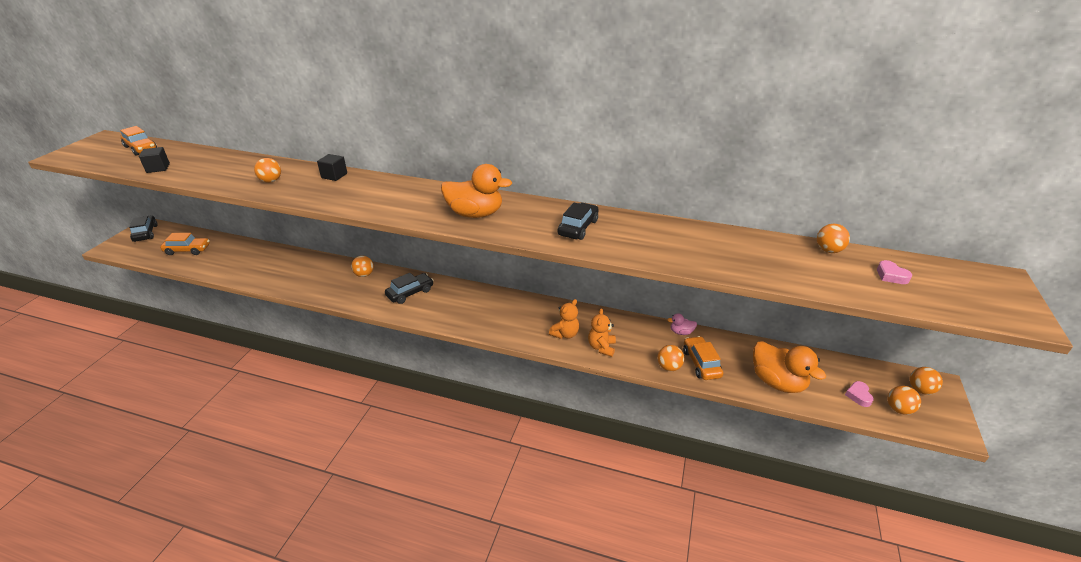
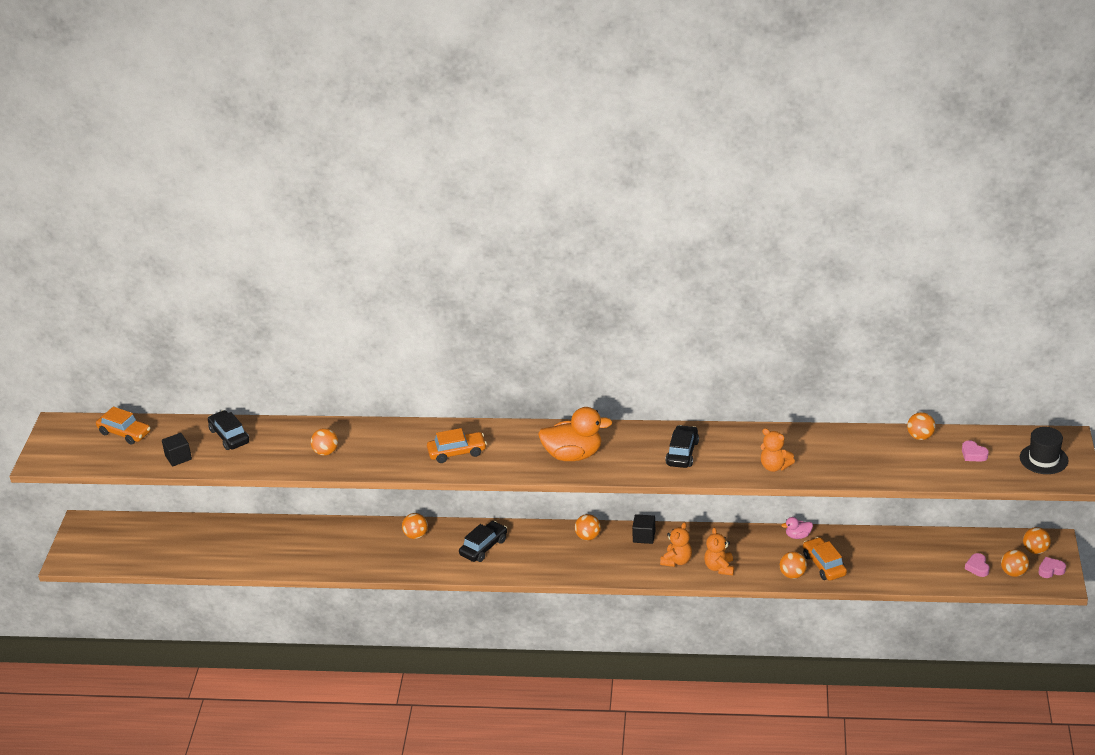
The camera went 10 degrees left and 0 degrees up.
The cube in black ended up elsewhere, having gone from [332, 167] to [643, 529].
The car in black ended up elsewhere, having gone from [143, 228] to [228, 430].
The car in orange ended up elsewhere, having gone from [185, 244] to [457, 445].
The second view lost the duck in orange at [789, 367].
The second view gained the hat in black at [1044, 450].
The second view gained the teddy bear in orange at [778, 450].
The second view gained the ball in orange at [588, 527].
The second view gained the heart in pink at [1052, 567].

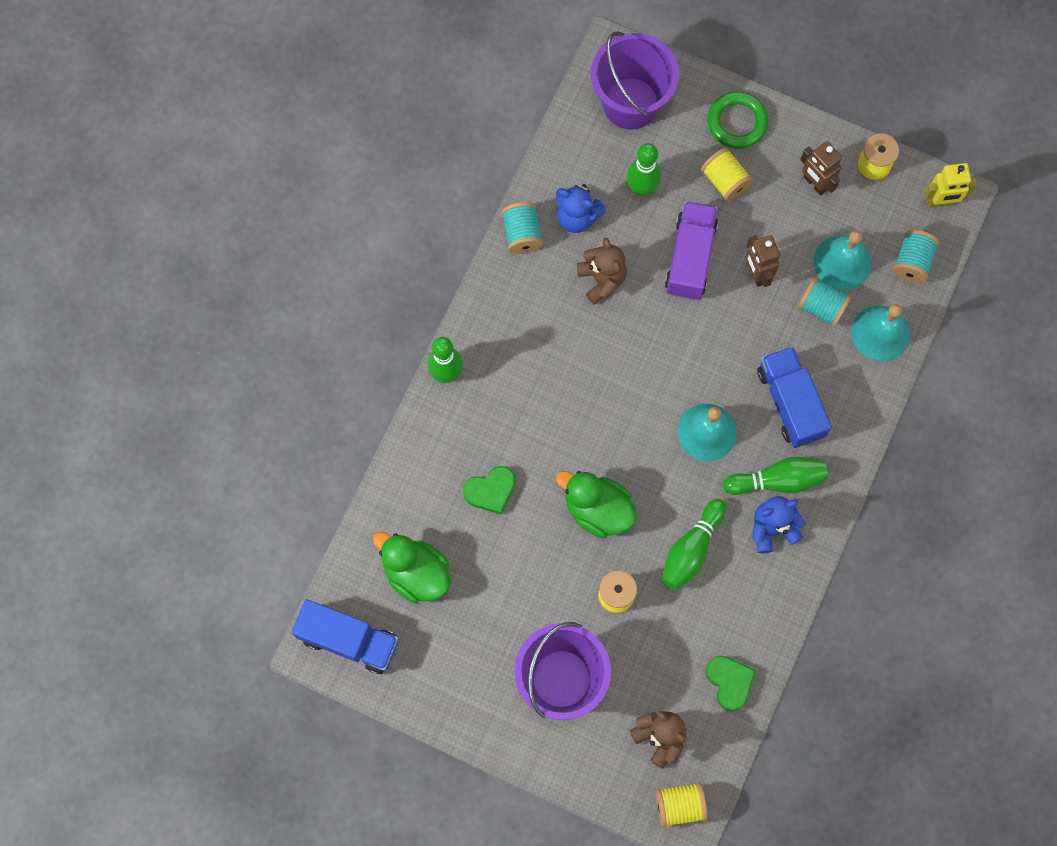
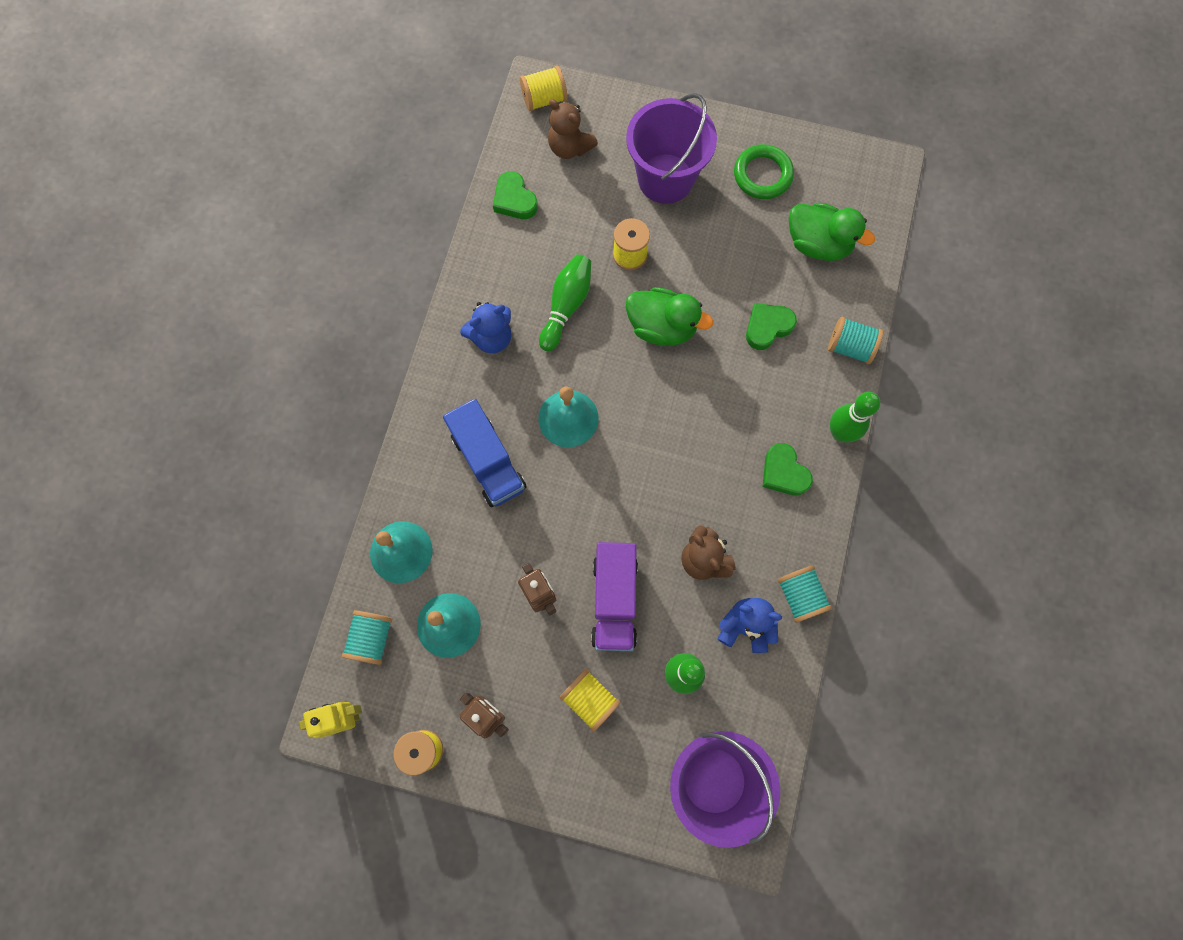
The camera went 170 degrees right and 0 degrees up.
The ring in green ended up elsewhere, having gone from [738, 120] to [764, 171].
The spool in turquoise ended up elsewhere, having gone from [825, 302] to [855, 340].
The second view lost the bowling pin in green at [775, 476].
The second view lost the truck in blue at [345, 636].
The second view gained the heart in green at [788, 469].

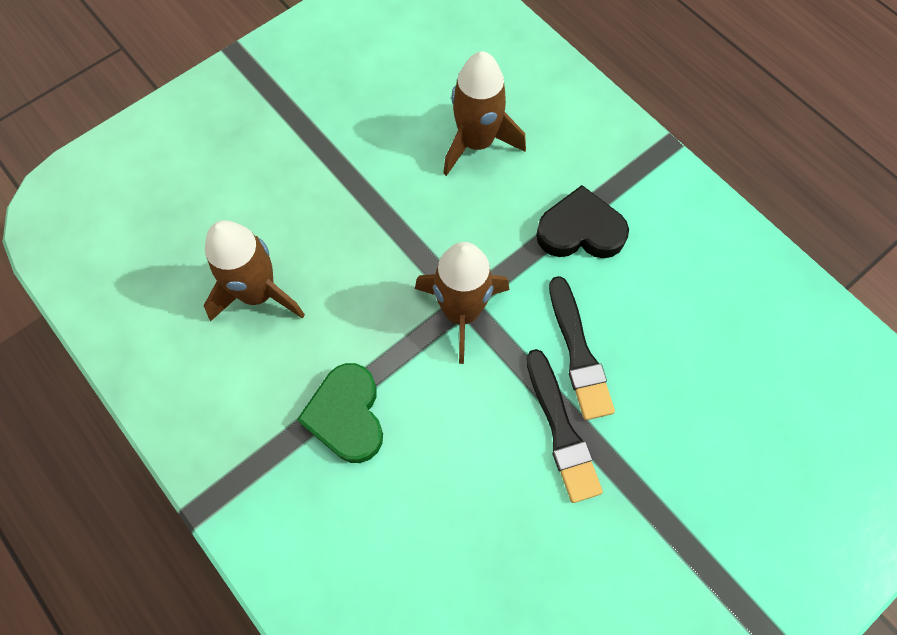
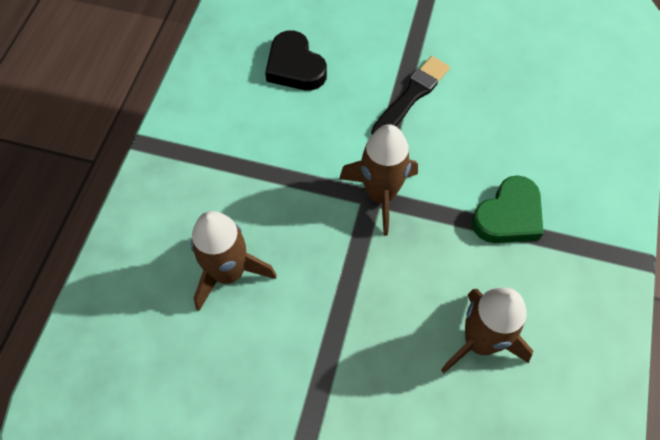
The camera went 125 degrees left and 5 degrees down.
The heart in black ended up elsewhere, having gone from [582, 221] to [296, 60].
The second view lost the brush in black at [582, 348].

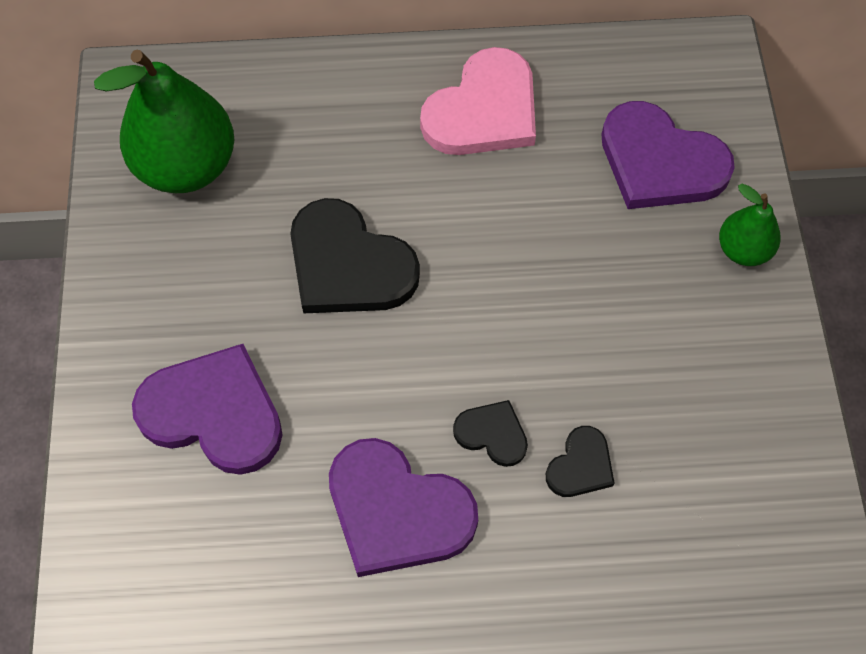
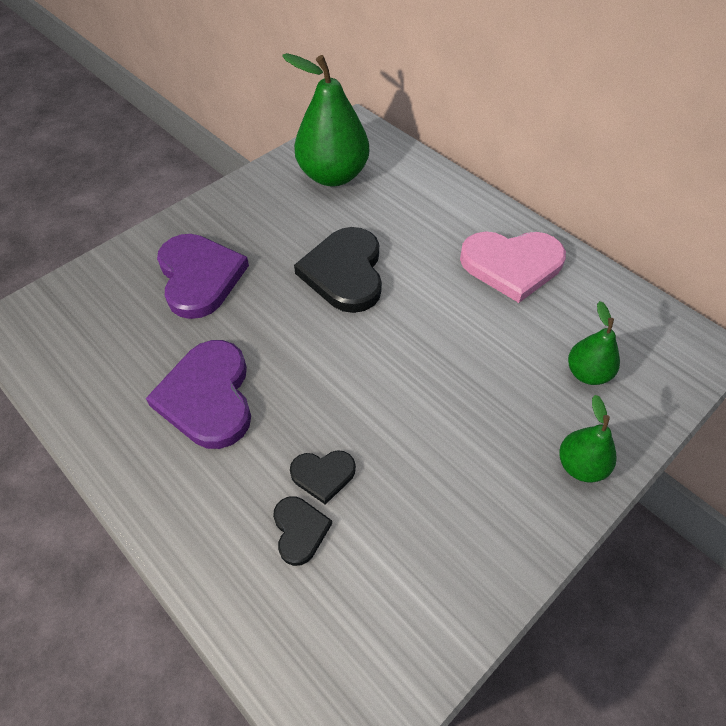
The camera went 50 degrees right and 10 degrees down.
Where the heart in purple stood at [668, 155], the pear in green came to stand at [594, 343].
The heart in black ended up elsewhere, having gone from [490, 433] to [302, 531].

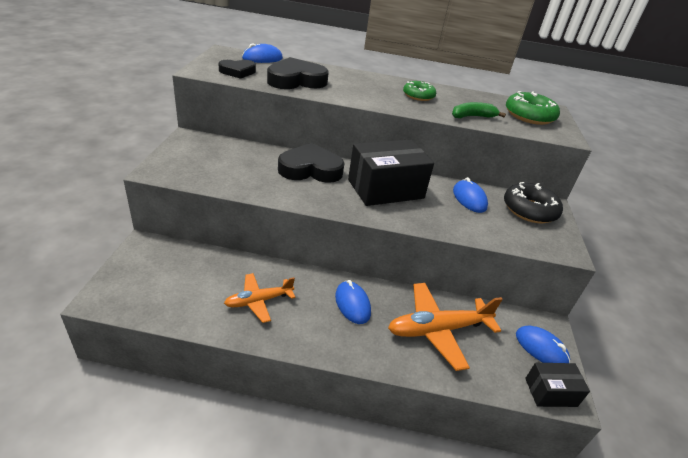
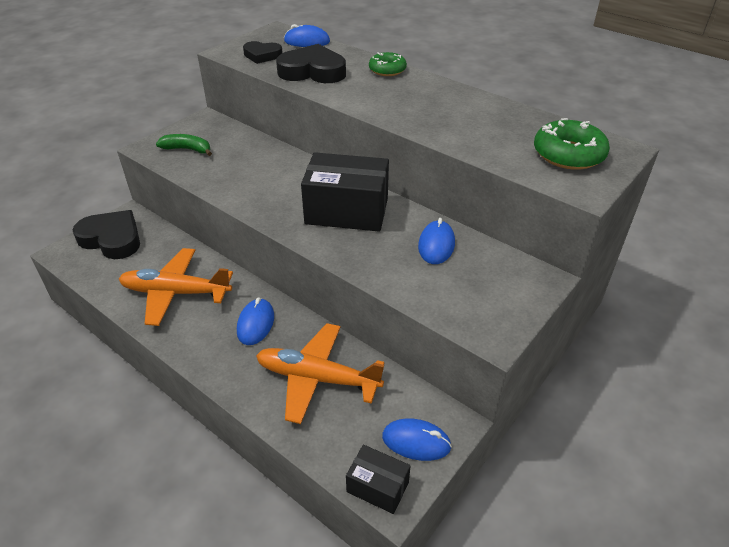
The camera went 35 degrees right and 5 degrees up.
The donut in green ended up elsewhere, having gone from [419, 91] to [388, 64].
The banana in green ended up elsewhere, having gone from [479, 110] to [184, 145].
The heart in black ended up elsewhere, having gone from [311, 163] to [106, 234].
The second view lost the donut in black at [533, 202].
The size of the plane in orange at [259, 298] changed by a factor of 1.63.
The mouse in blue at [543, 344] ended up facing another way, 60 degrees counterclockwise from before.

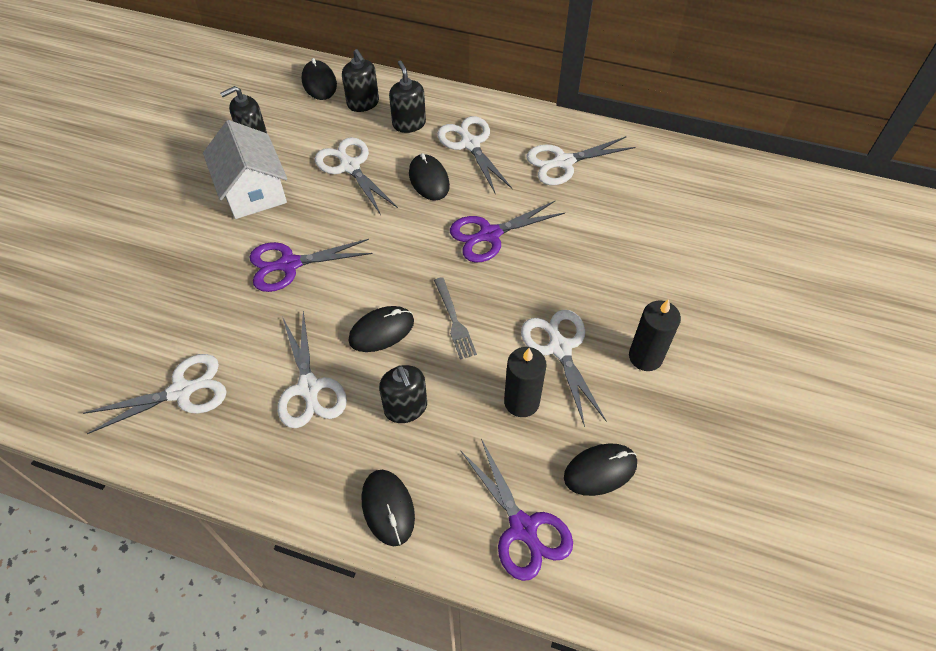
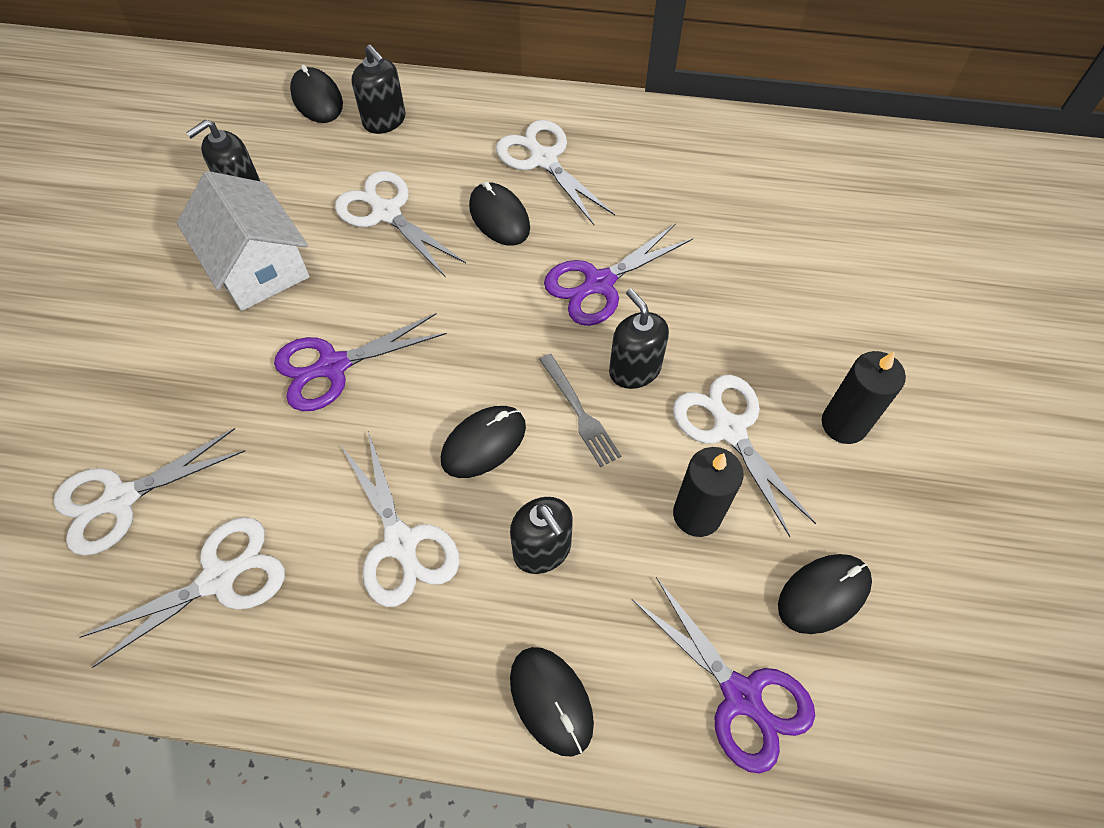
The camera went 10 degrees left and 5 degrees up.
The soap dispenser in black ended up elsewhere, having gone from [407, 96] to [639, 338].
The scissors in white ended up elsewhere, having gone from [581, 160] to [149, 491].

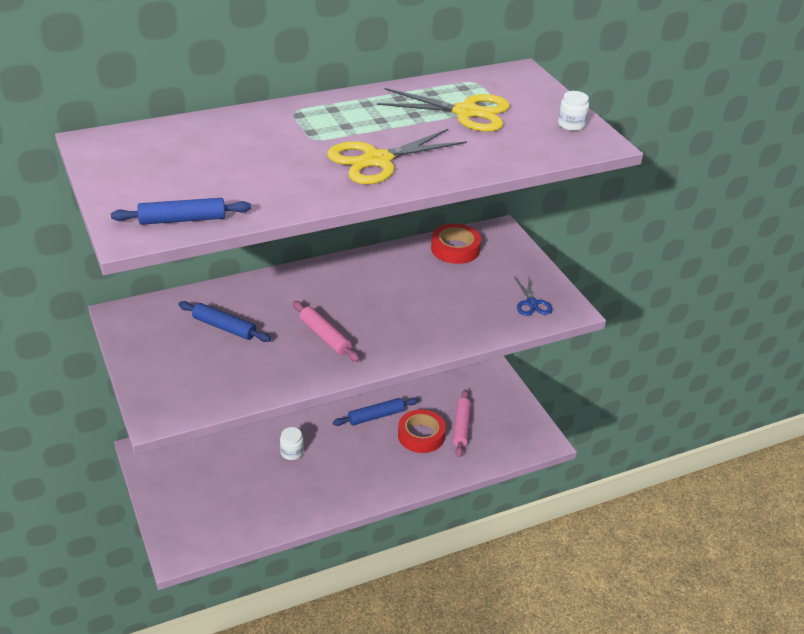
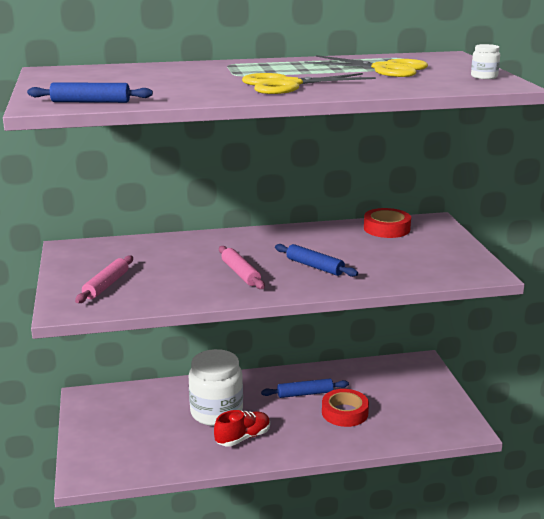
The camera went 15 degrees right and 15 degrees down.
The second view lost the scissors in blue at [533, 296].
The rolling pin in blue ended up elsewhere, having gone from [224, 321] to [316, 260].
The rolling pin in pink ended up elsewhere, having gone from [462, 423] to [104, 279].
The size of the jar in white at [292, 443] changed by a factor of 2.37.
The second view gained the shoe in red at [242, 428].

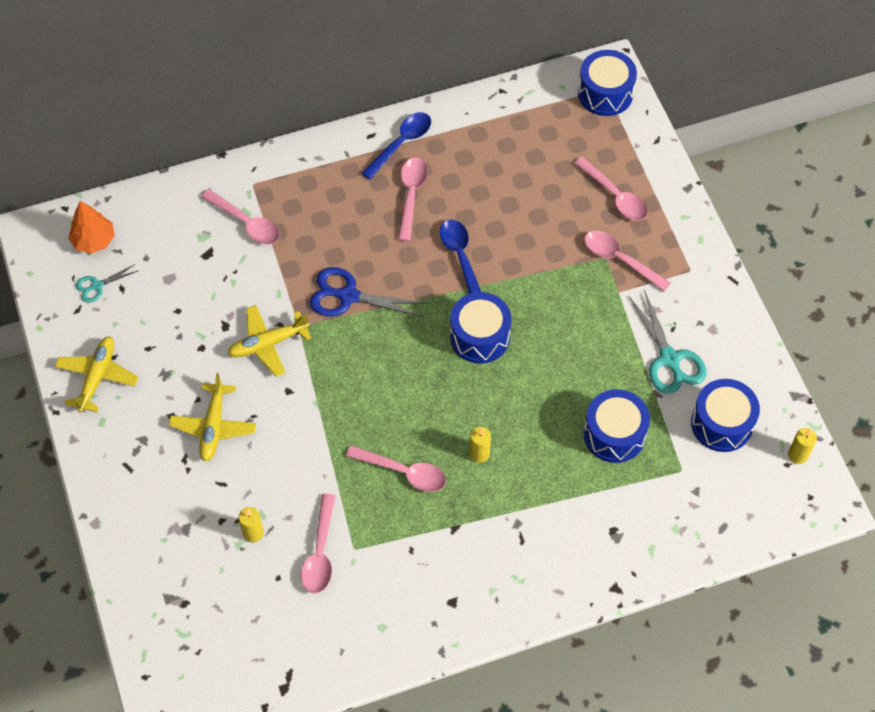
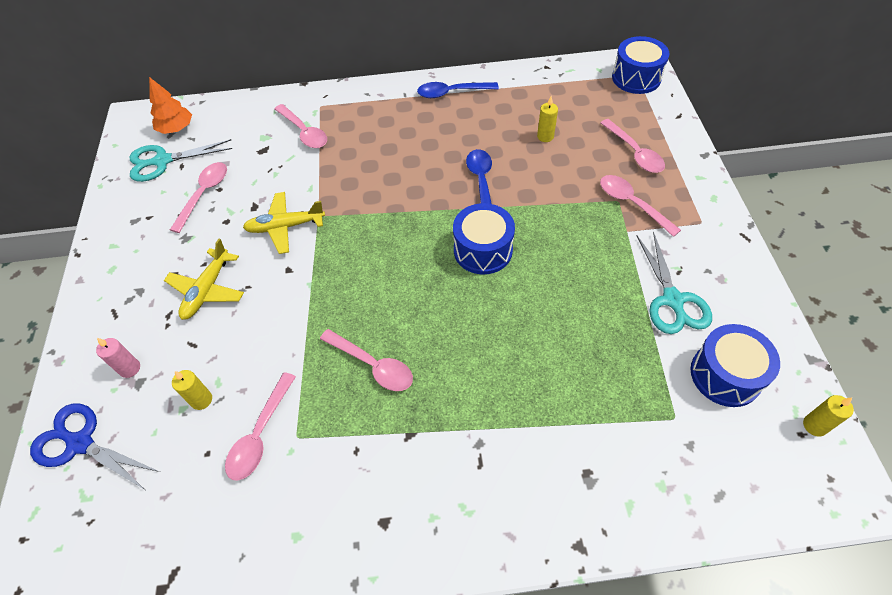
The camera went 15 degrees right and 5 degrees down.
The spoon in blue at [396, 146] ended up facing another way, 150 degrees counterclockwise from before.
The spoon in pink ended up elsewhere, having gone from [413, 199] to [198, 197].
The size of the scissors in turquoise at [107, 283] changed by a factor of 1.83.
The scissors in blue ended up elsewhere, having gone from [368, 292] to [95, 447].
The second view lost the plane in yellow at [97, 374].
The second view lost the drum in blue at [617, 426].
The candle in yellow ended up elsewhere, having gone from [480, 445] to [547, 119].
The second view gained the candle in pink at [118, 358].

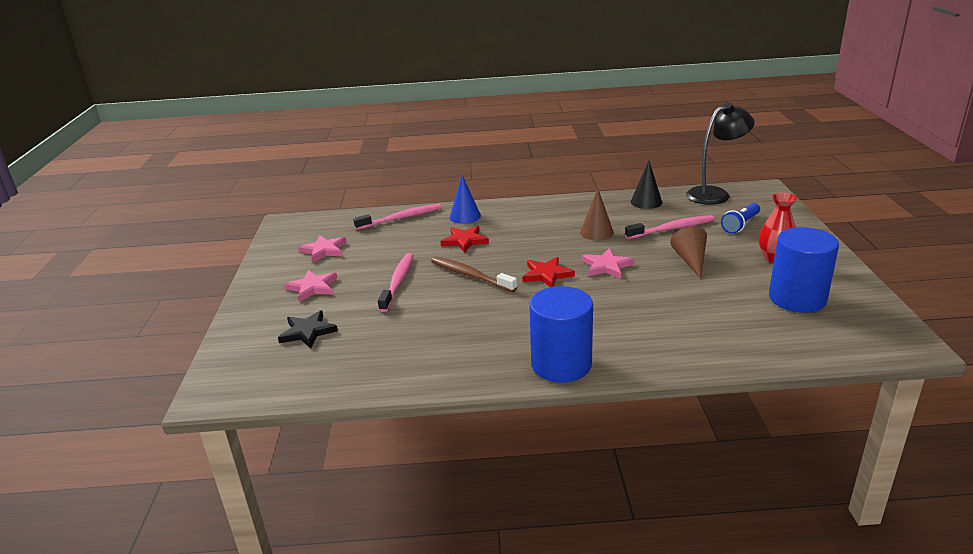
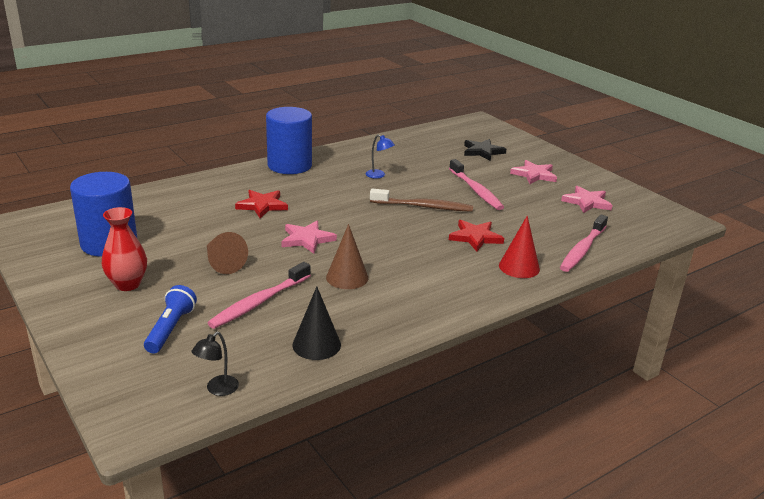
The camera went 145 degrees right and 0 degrees up.
The size of the lamp in black at [720, 154] changed by a factor of 0.44.
What was the cone in blue at [465, 199] turned into the cone in red at [519, 247].
The star in red ended up elsewhere, having gone from [548, 272] to [261, 204].
The second view gained the lamp in blue at [380, 157].

